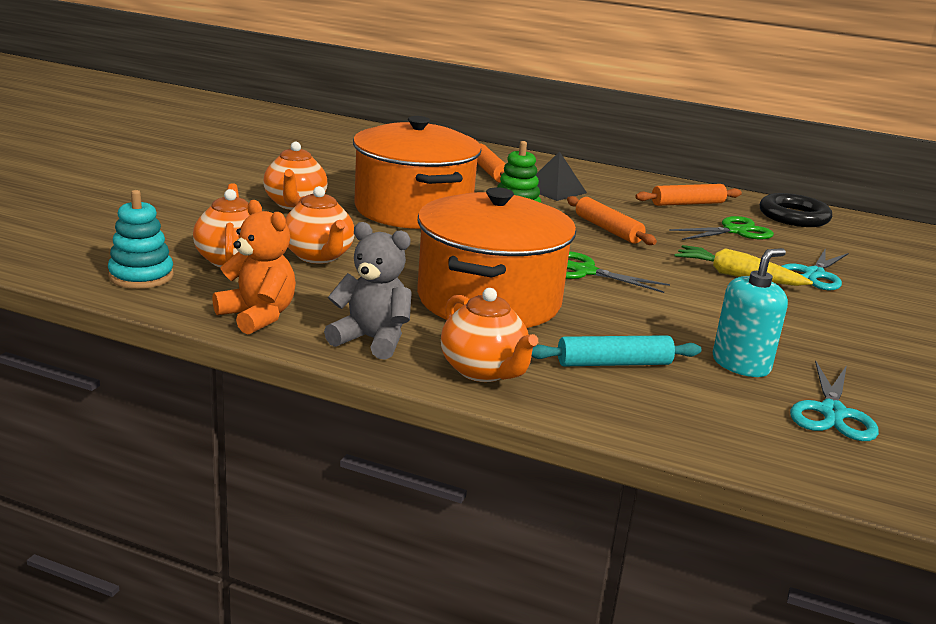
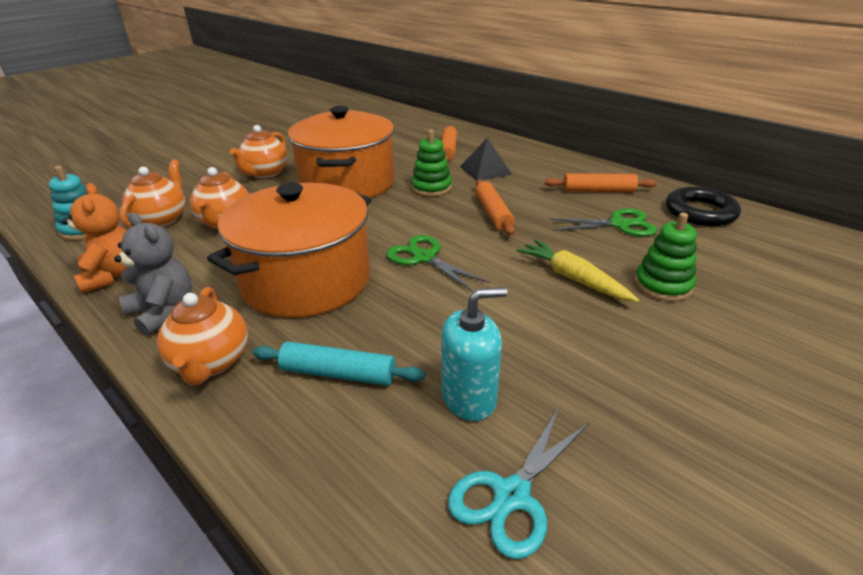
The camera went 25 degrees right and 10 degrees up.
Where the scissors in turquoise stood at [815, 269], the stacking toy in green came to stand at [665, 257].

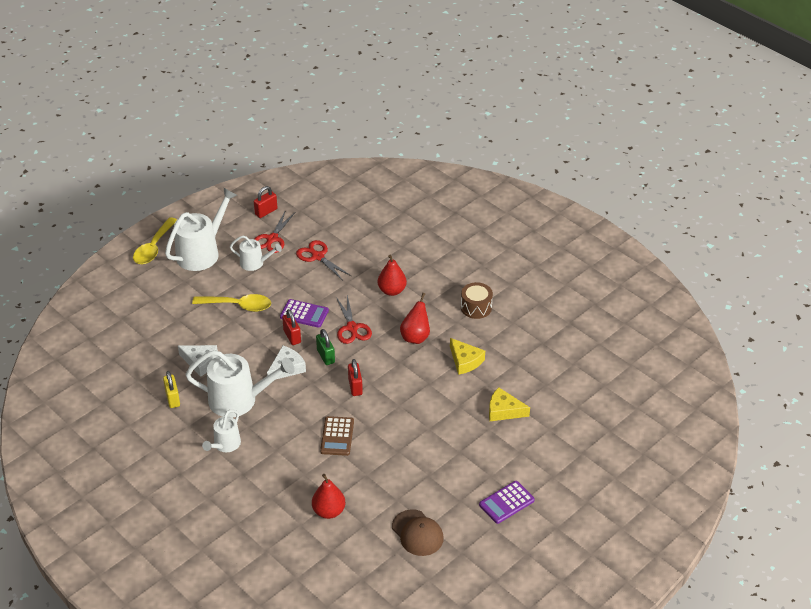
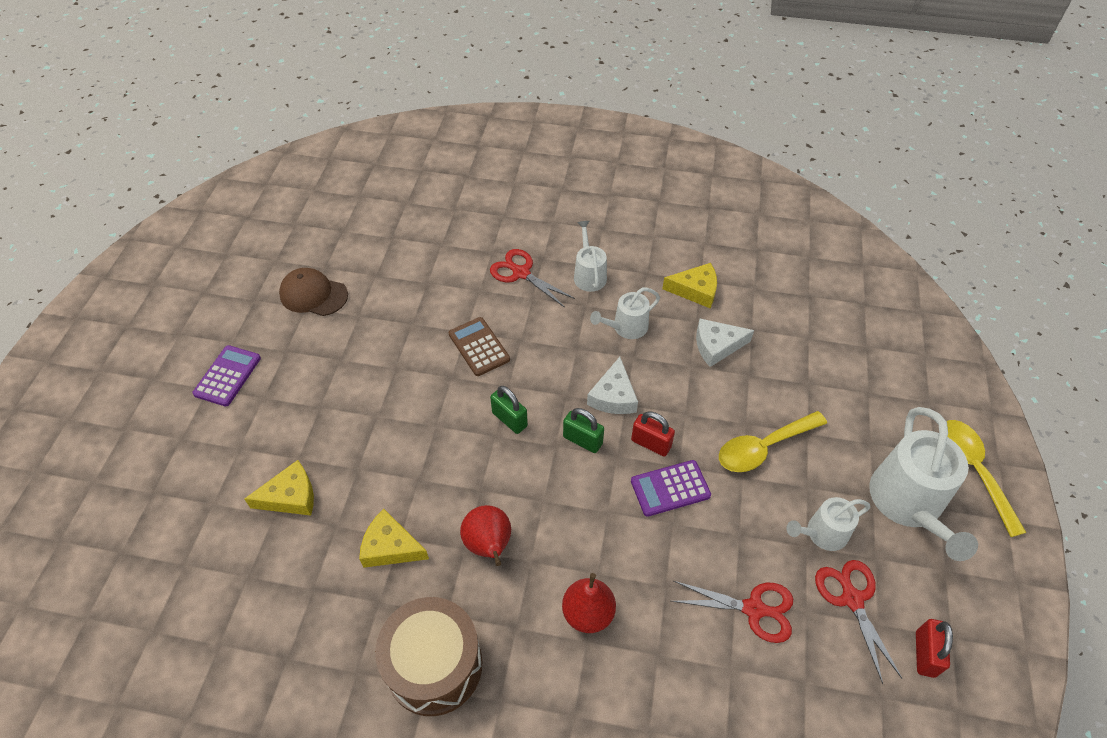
The camera went 145 degrees right and 10 degrees up.
The size of the drum in brown at [477, 300] changed by a factor of 1.65.
The scissors in red ended up elsewhere, having gone from [354, 319] to [532, 278].
The size of the watering can in white at [240, 383] changed by a factor of 0.55.
What was the padlock in red at [355, 377] turned into the padlock in green at [509, 410].
Where the padlock in yellow stood at [171, 389], the cheese in yellow came to stand at [689, 285].
The second view lost the pear in red at [328, 496].

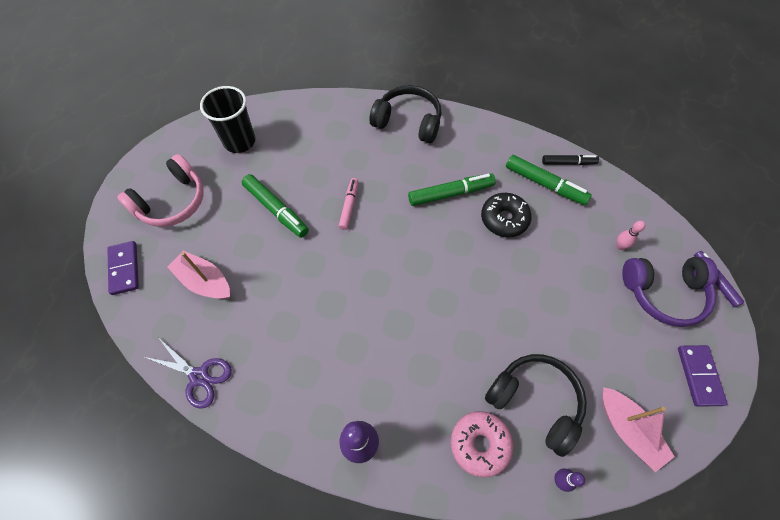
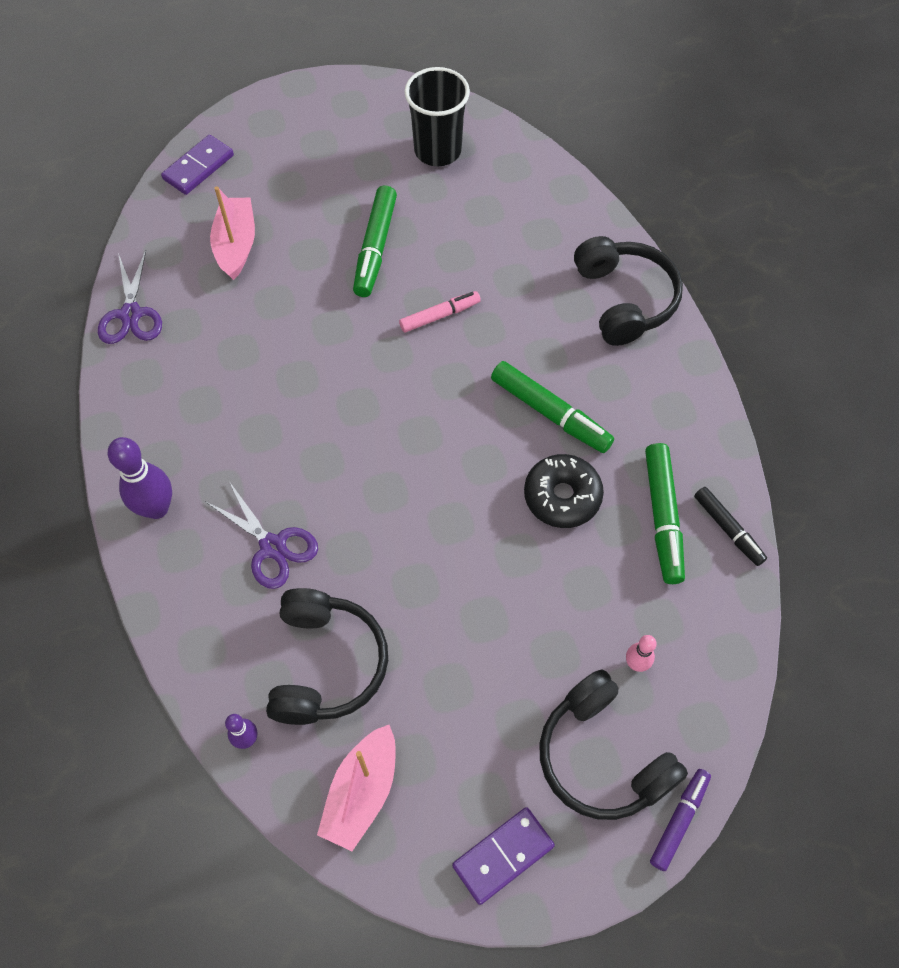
The camera went 55 degrees right and 0 degrees up.
The second view lost the headphones in pink at [160, 190].
What was the headphones in purple at [670, 292] turned into the headphones in black at [613, 744].
The second view lost the donut in pink at [482, 444].
The second view gained the scissors in purple at [261, 536].

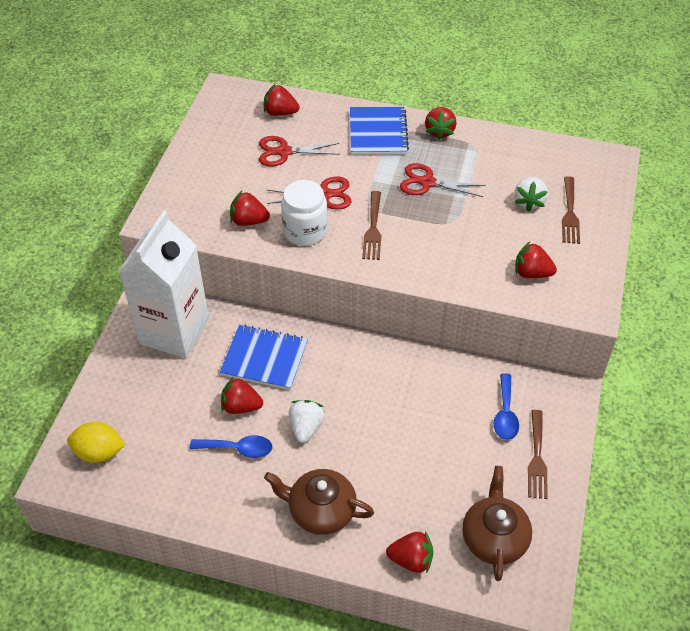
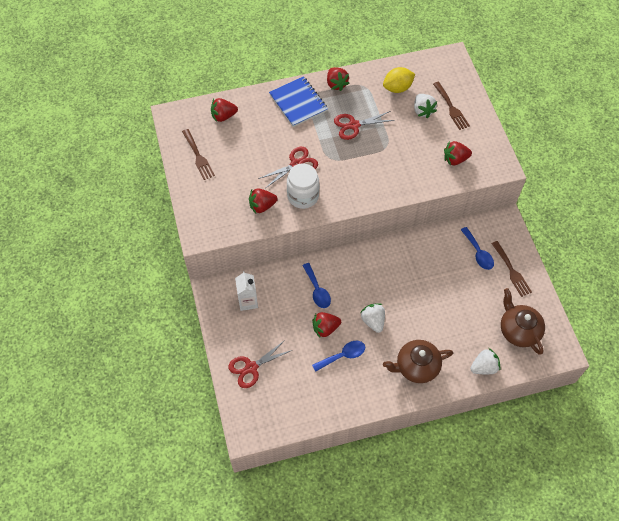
The camera went 30 degrees left and 10 degrees up.
The scissors in red ended up elsewhere, having gone from [299, 151] to [260, 364].
The fork in brown ended up elsewhere, having gone from [371, 225] to [198, 154].
The size of the carton in white at [164, 284] changed by a factor of 0.47.
Where the notebook in blue stood at [264, 357], the spoon in blue came to stand at [316, 285].
The lemon in yellow ended up elsewhere, having gone from [96, 442] to [399, 80].
What was the strawberry in red at [409, 552] turned into the strawberry in white at [485, 361].

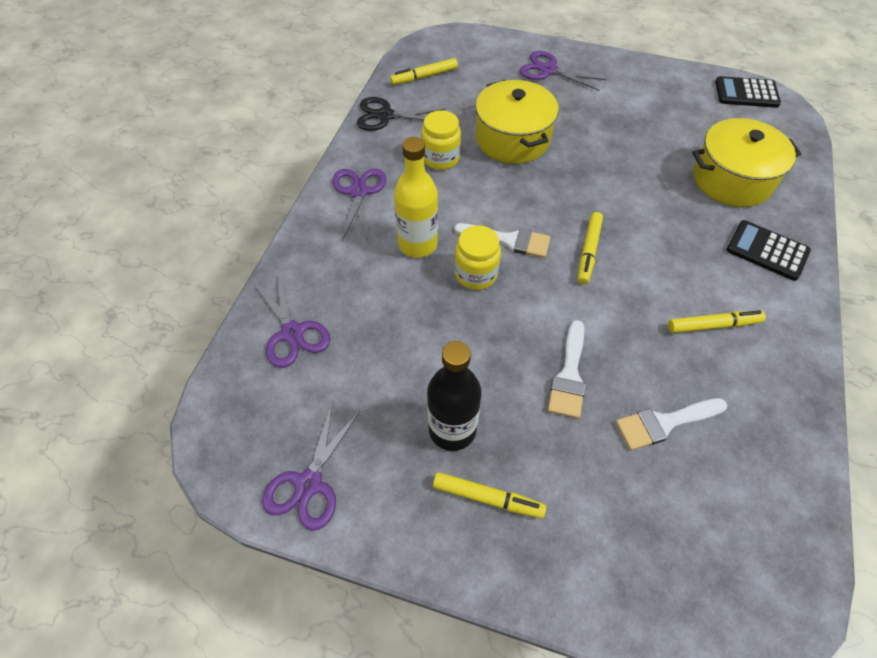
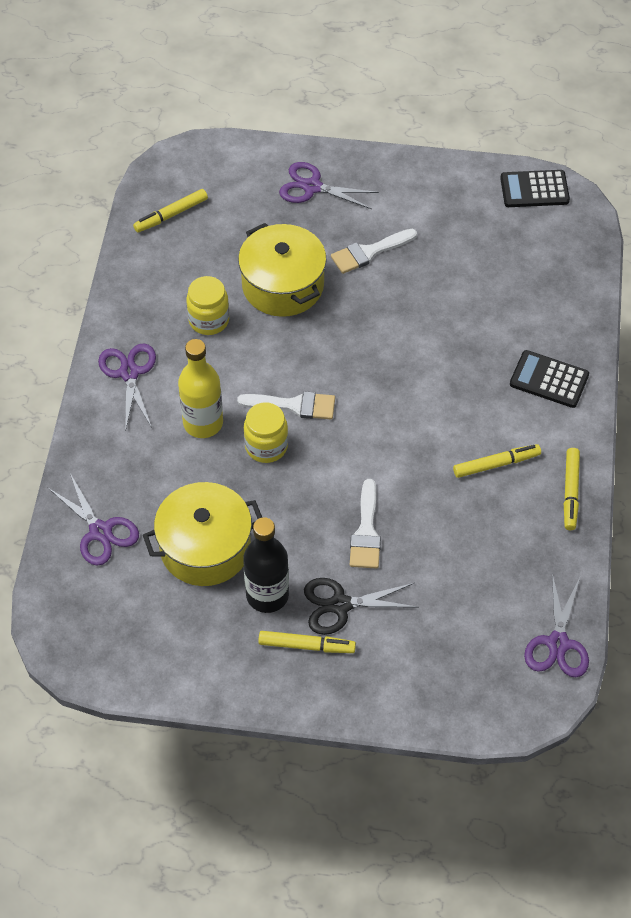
The camera went 10 degrees left and 0 degrees up.
The scissors in black ended up elsewhere, having gone from [401, 114] to [361, 606].
The pot in yellow ended up elsewhere, having gone from [747, 162] to [202, 534].
The marker in yellow ended up elsewhere, having gone from [590, 248] to [572, 489].
The brush in white ended up elsewhere, having gone from [671, 424] to [374, 251].
The scissors in purple ended up elsewhere, having gone from [311, 466] to [556, 625].

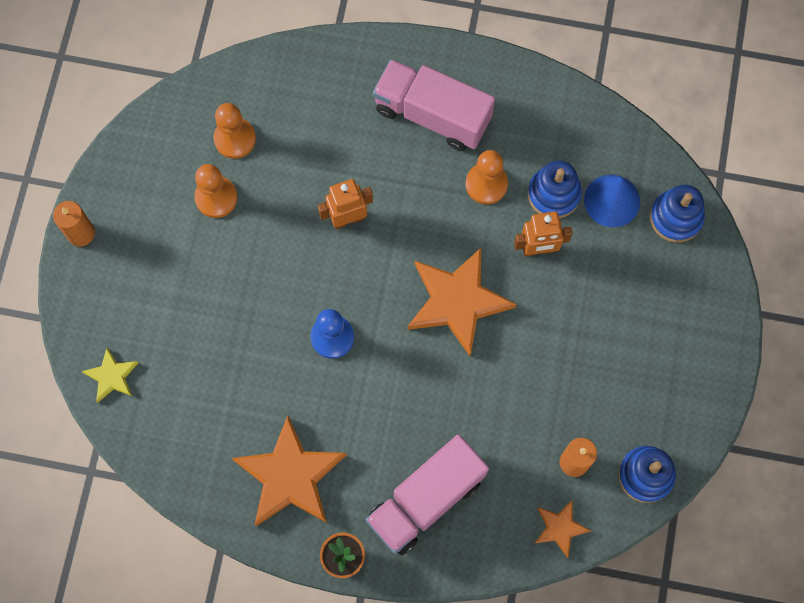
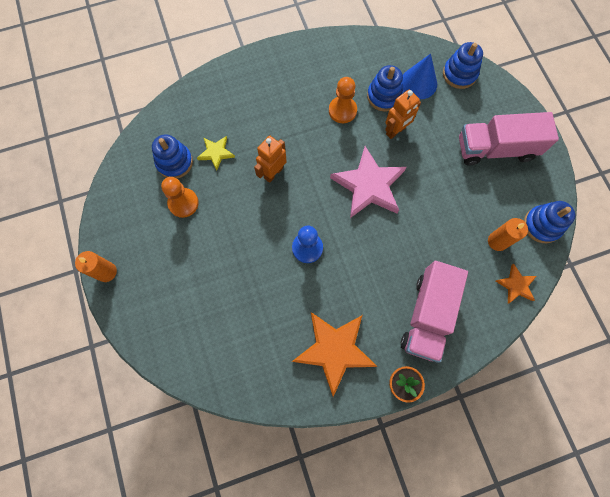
The camera went 30 degrees left and 0 degrees up.
The truck in pink ended up elsewhere, having gone from [434, 105] to [509, 139].
Where the pawn in orange stood at [234, 131], the stacking toy in blue came to stand at [172, 156].
What was the star in orange at [462, 302] turned into the star in pink at [368, 182].
The star in yellow ended up elsewhere, having gone from [110, 375] to [216, 153].

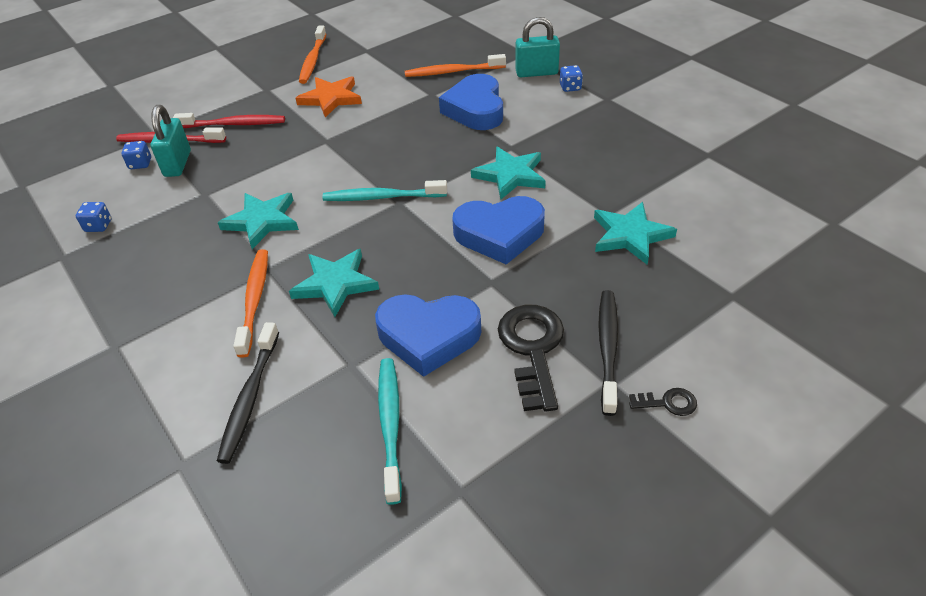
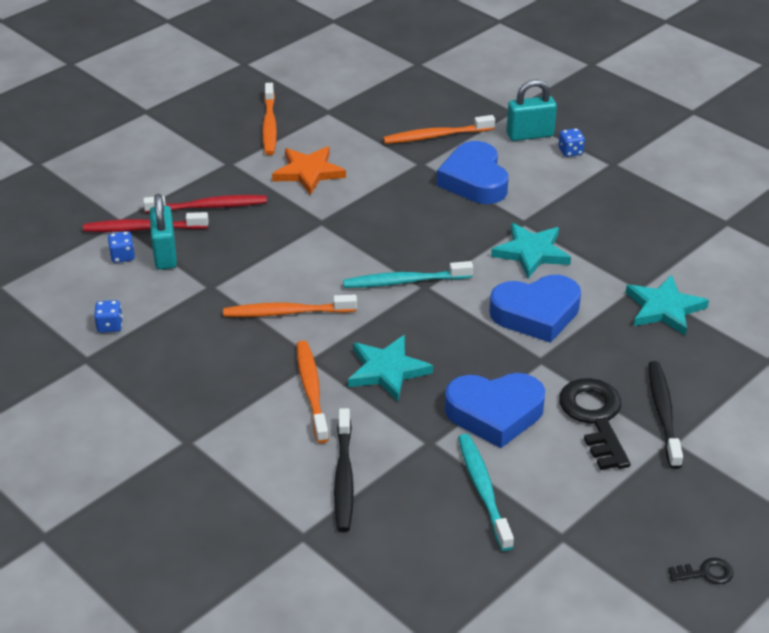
The camera went 10 degrees left and 5 degrees down.
Where the star in turquoise stood at [258, 221], the toothbrush in orange came to stand at [290, 306].
The key in black ended up elsewhere, having gone from [663, 402] to [701, 571].

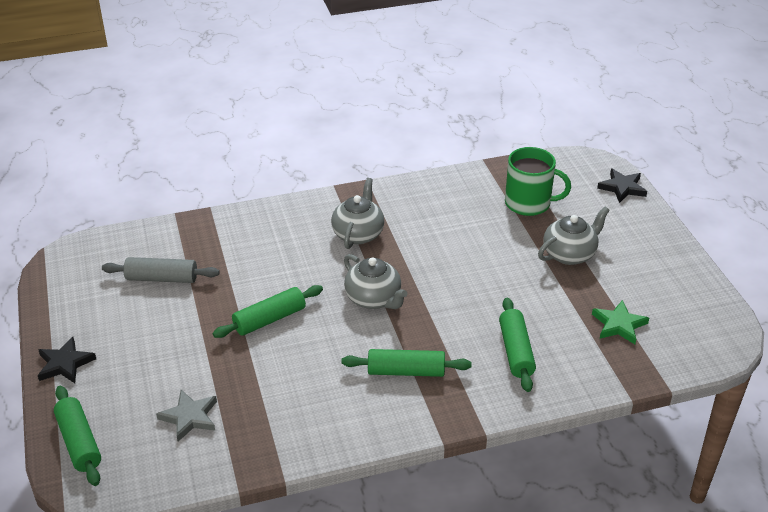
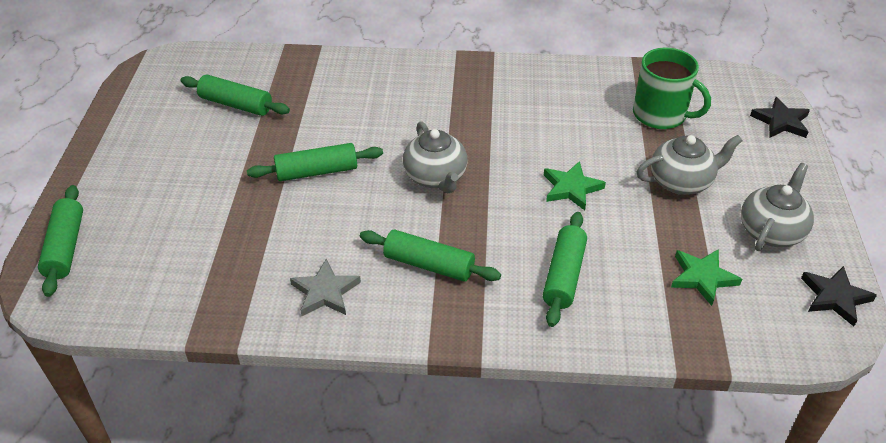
The camera went 20 degrees right and 5 degrees up.
The teapot in grey ended up elsewhere, having gone from [358, 213] to [777, 207].
What was the rolling pin in grey at [160, 270] turned into the rolling pin in green at [235, 95].
The star in black ended up elsewhere, having gone from [67, 360] to [839, 296].
The star in grey ended up elsewhere, having gone from [186, 415] to [325, 287].
The second view gained the star in green at [575, 185].

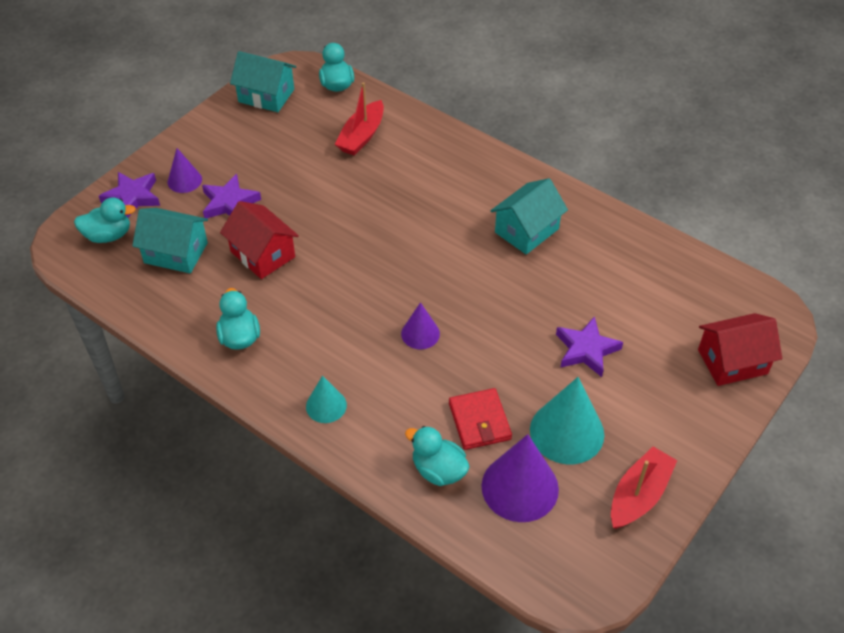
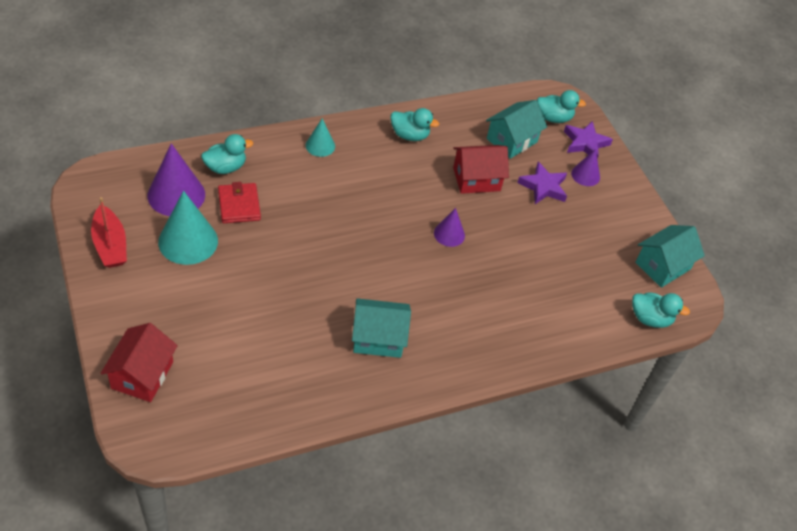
The camera went 115 degrees right and 0 degrees up.
The second view lost the boat in red at [359, 118].
The house in turquoise at [529, 216] ended up facing another way, 75 degrees counterclockwise from before.
The duck in turquoise at [105, 220] ended up facing another way, 105 degrees counterclockwise from before.
The cone in purple ended up elsewhere, having gone from [420, 325] to [449, 227].
The second view lost the star in purple at [589, 346].
The wallet in red at [480, 419] ended up facing another way, 60 degrees clockwise from before.

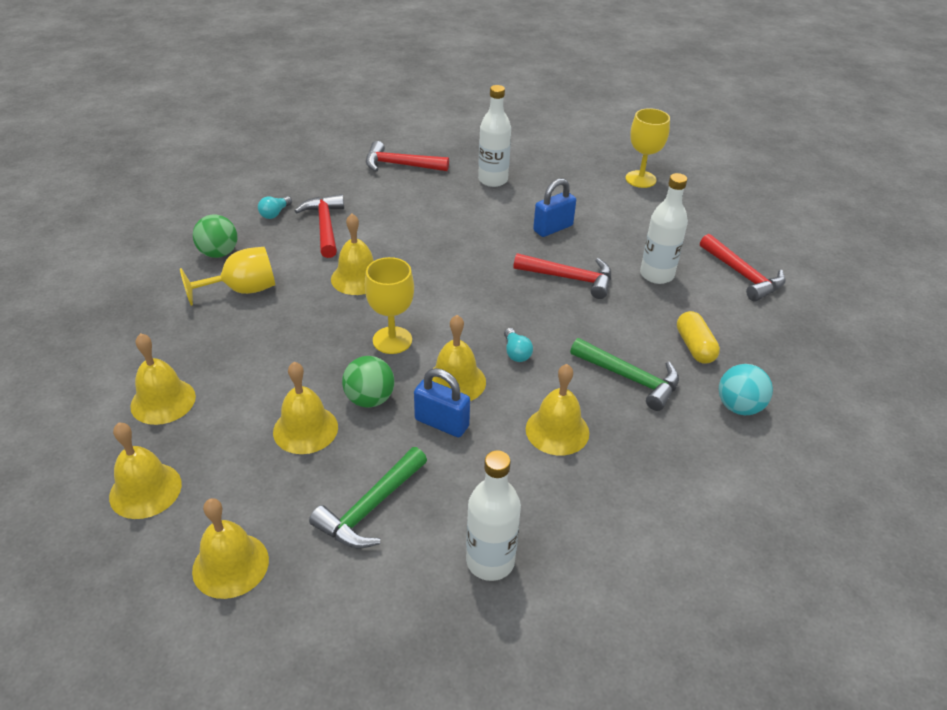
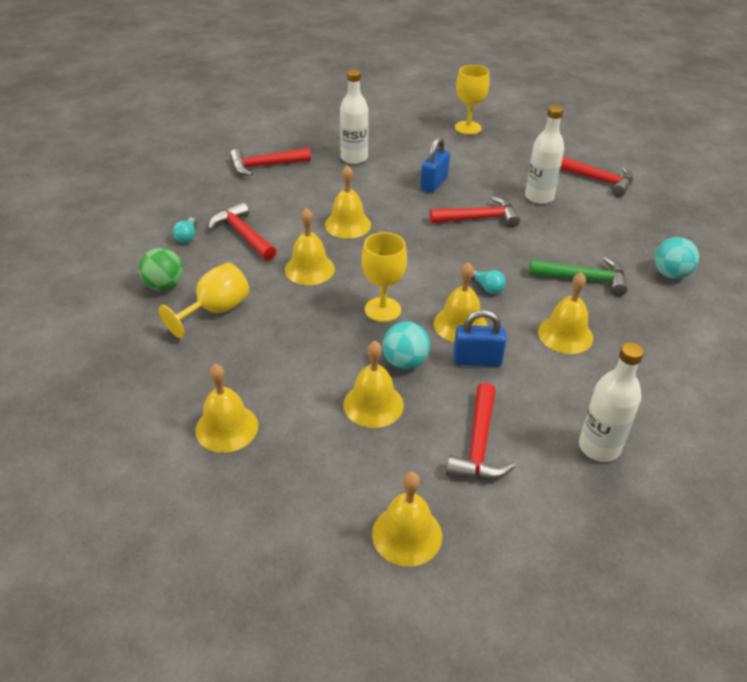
The camera went 25 degrees left and 0 degrees up.
The second view lost the capsule in yellow at [698, 337].
What was the ball in green at [368, 382] turned into the ball in turquoise at [406, 345].
The bell in yellow ended up elsewhere, having gone from [145, 470] to [348, 202].
What was the hammer in green at [368, 498] turned into the hammer in red at [481, 431].

